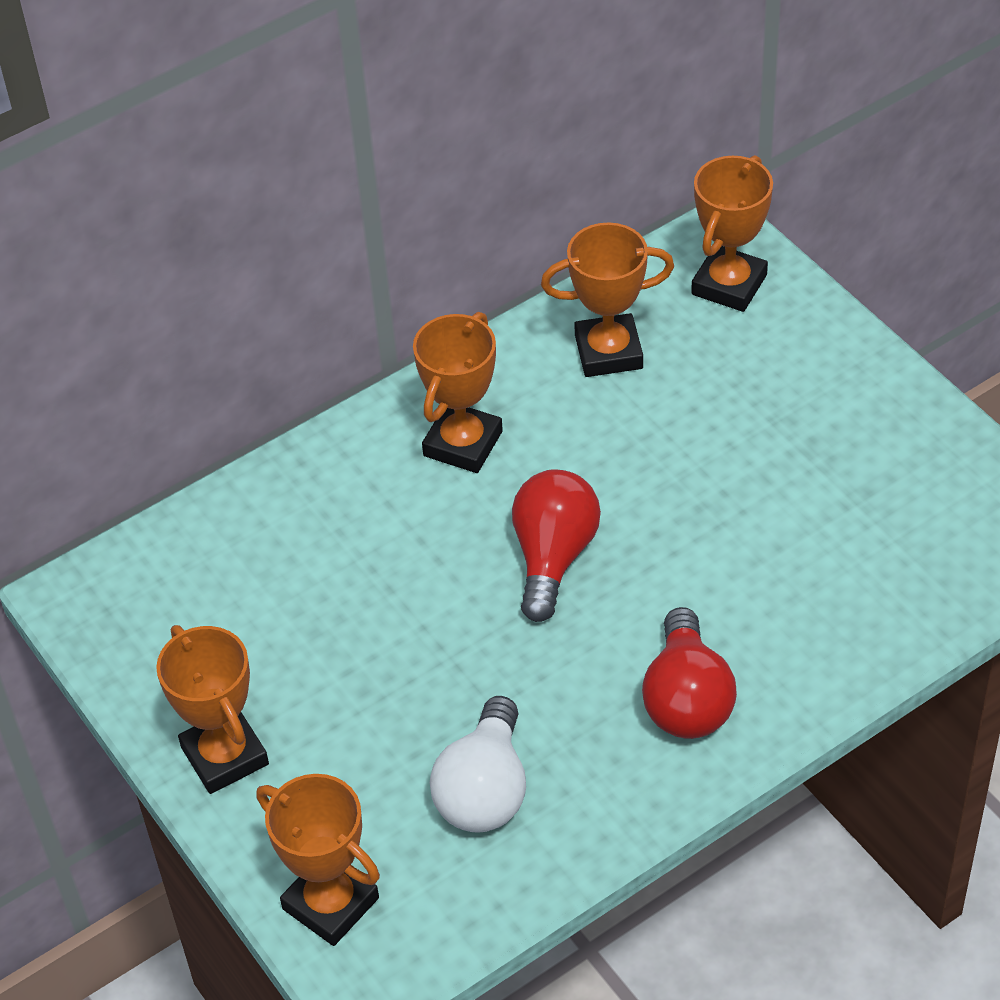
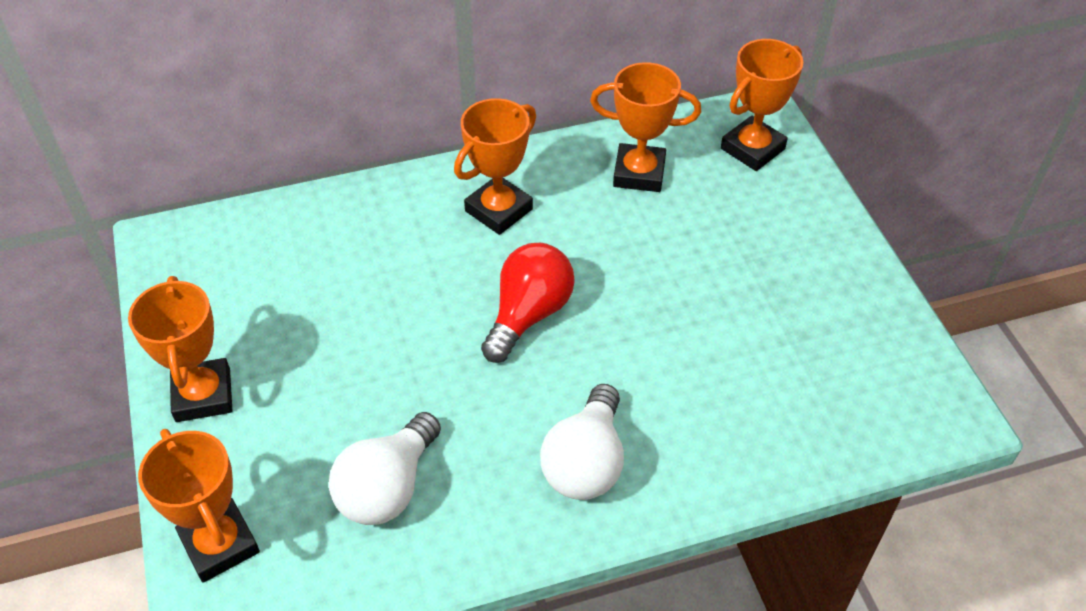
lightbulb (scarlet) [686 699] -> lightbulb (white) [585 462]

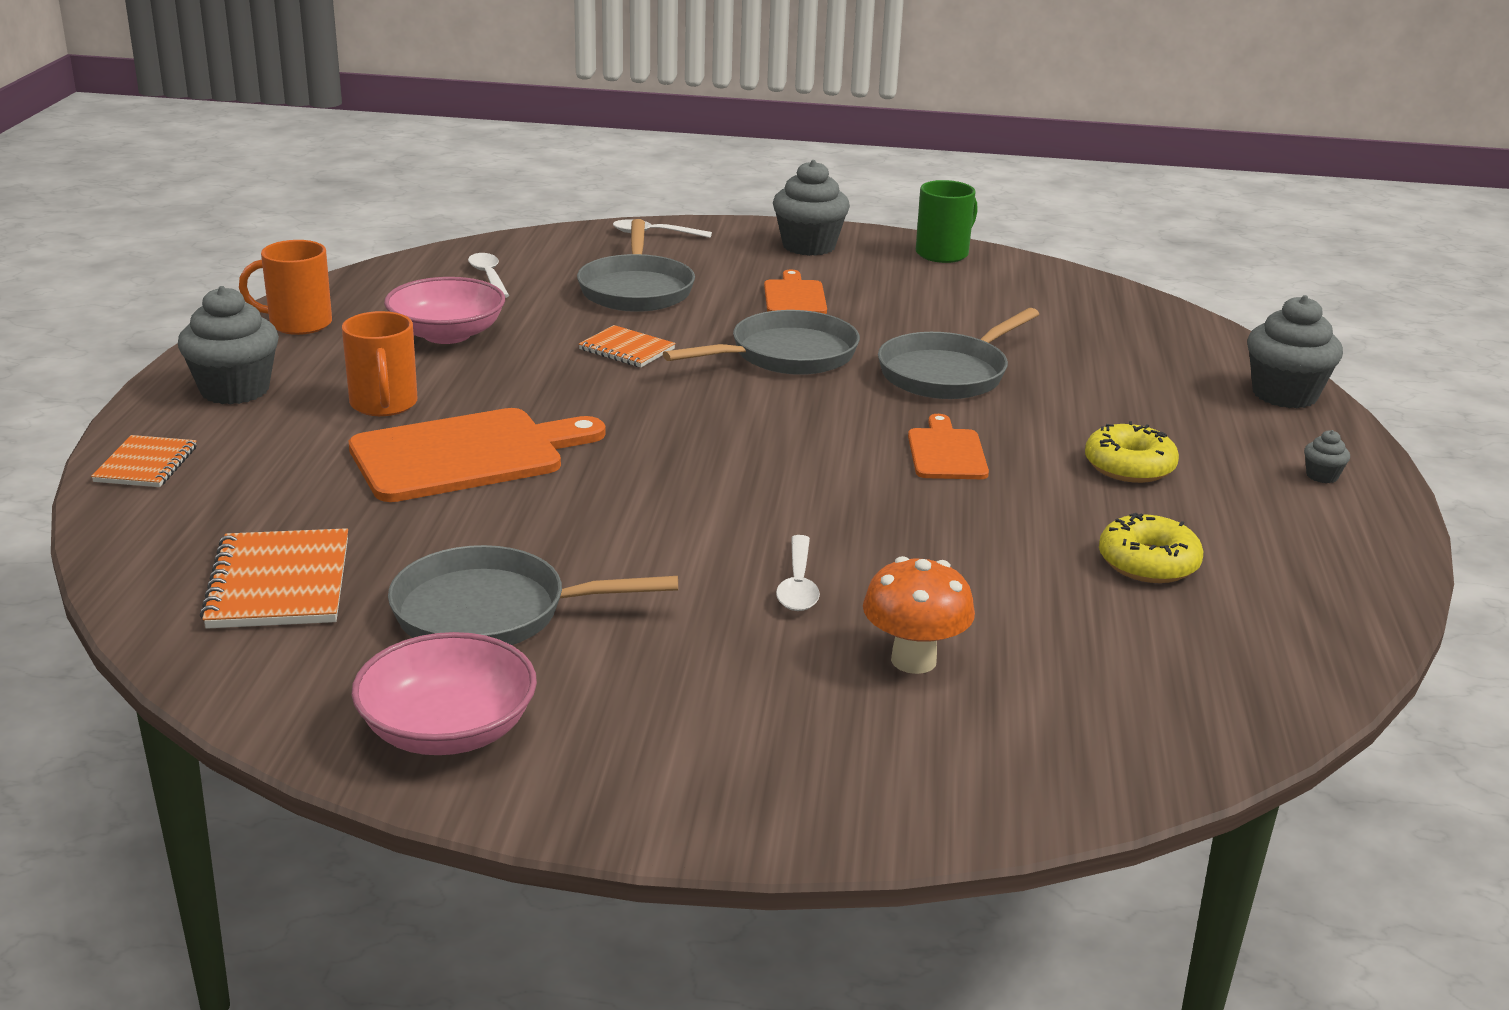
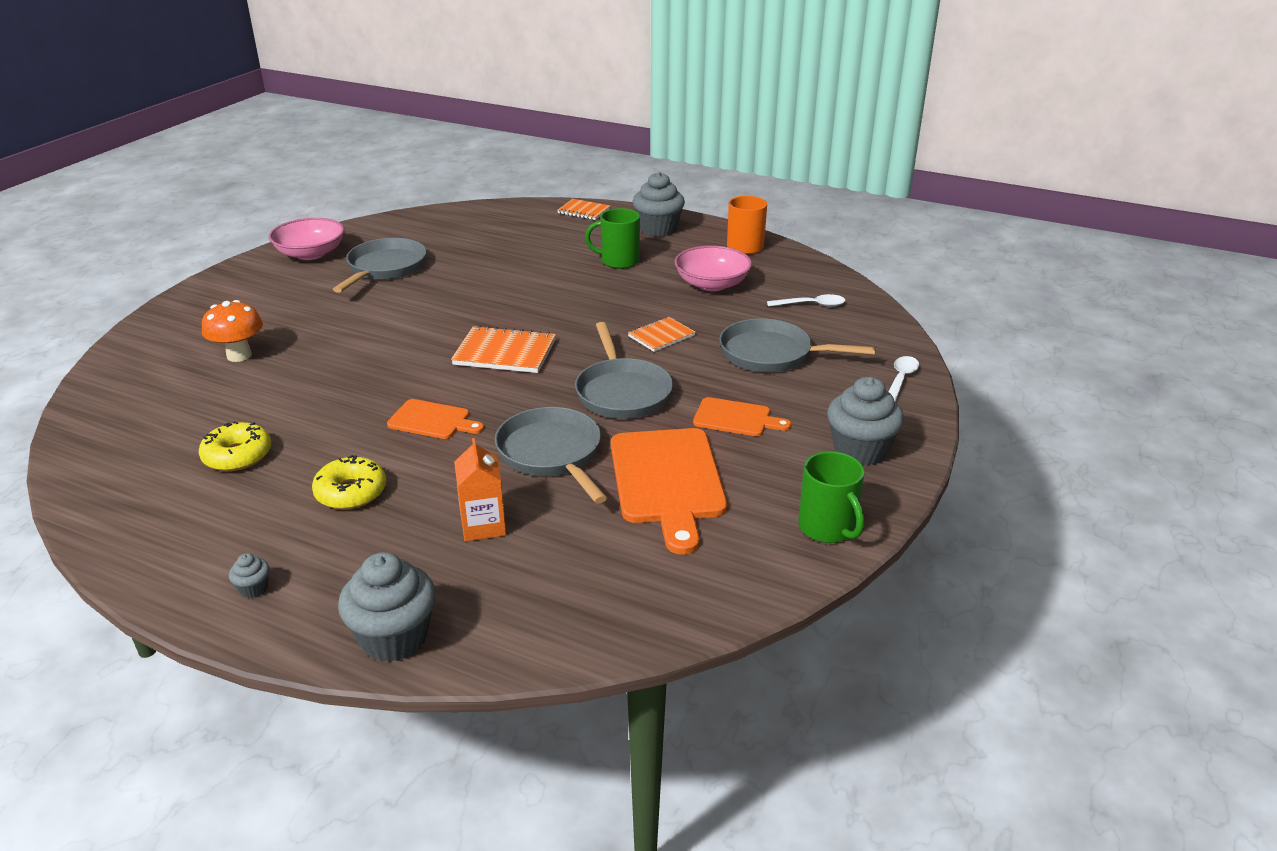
notepad (bright orange) [279 583] -> notepad (bright orange) [505 353], move
tea mug (bright orange) [384 404] -> tea mug (emerald) [618 261]
cutting board (bright orange) [466 455] -> cutting board (bright orange) [667 481], move
spoon (white) [798 584] -> none
none -> juice carton (bright orange) [483 526]

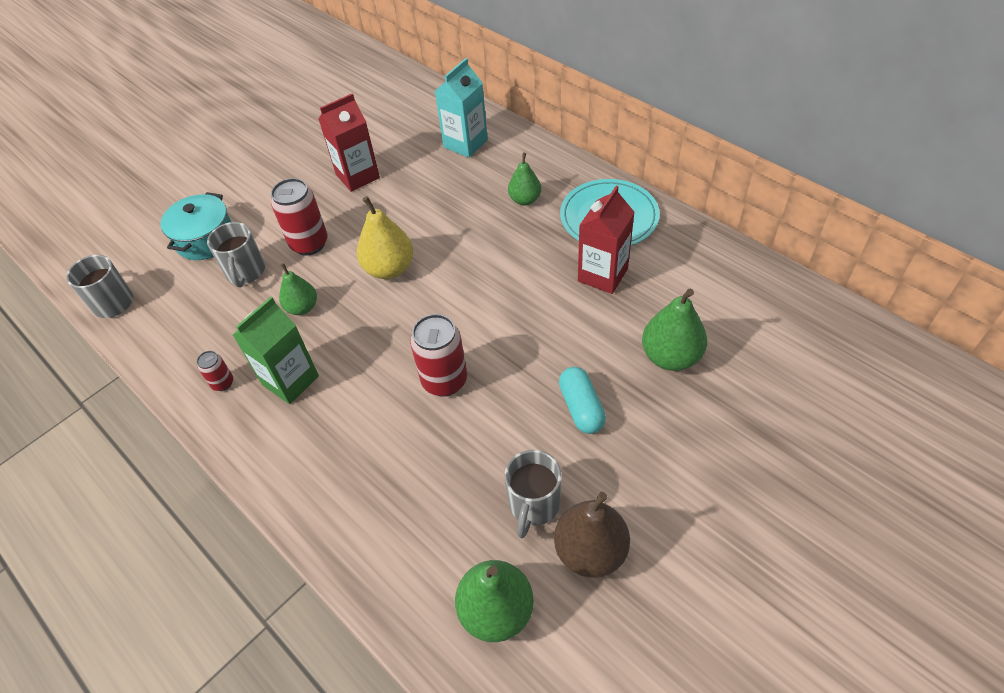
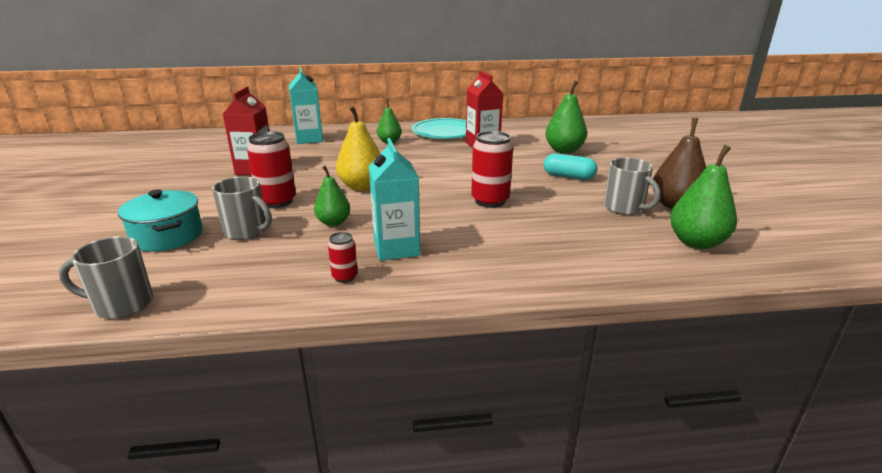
juice carton (emerald) [290 380] -> juice carton (teal) [396 248]

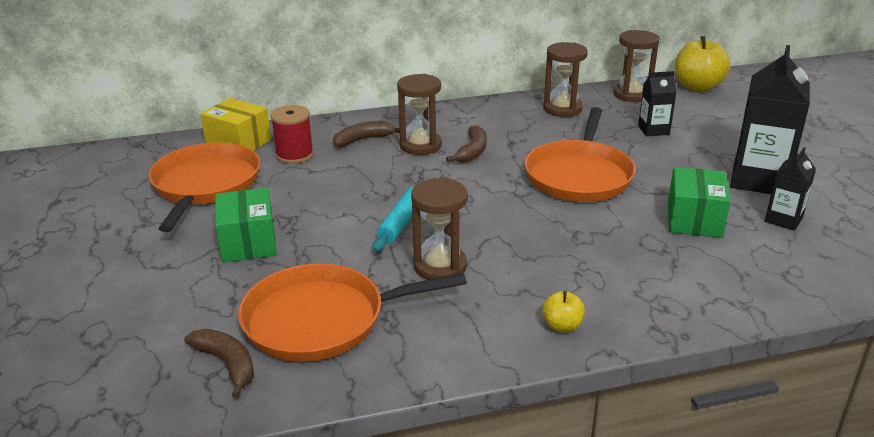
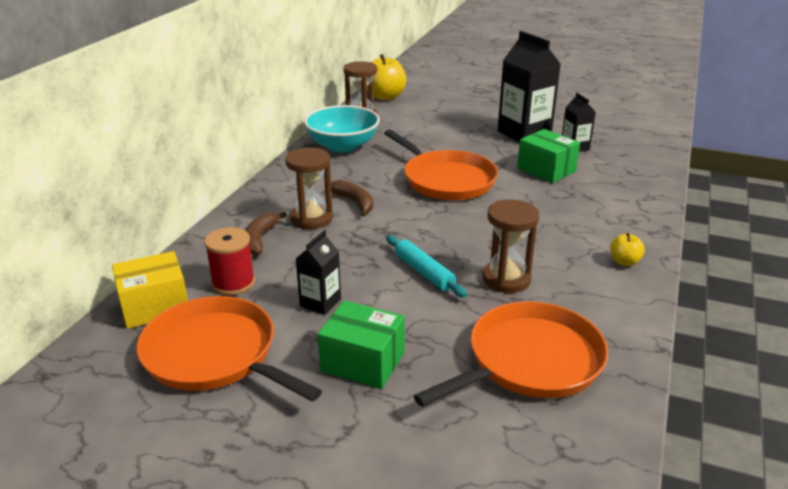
toy banana (russet) [227 364] -> none
frying pan (bright orange) [322 320] -> frying pan (bright orange) [529 361], 150 degrees counterclockwise
sandglass (russet) [562 109] -> bowl (teal) [343 146]
juice carton (jet-black) [653 130] -> juice carton (jet-black) [320 302], move

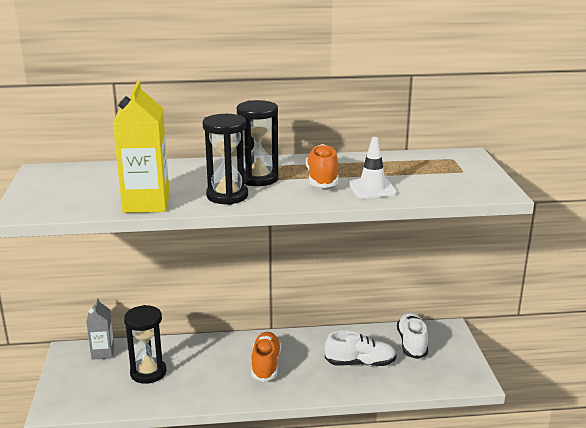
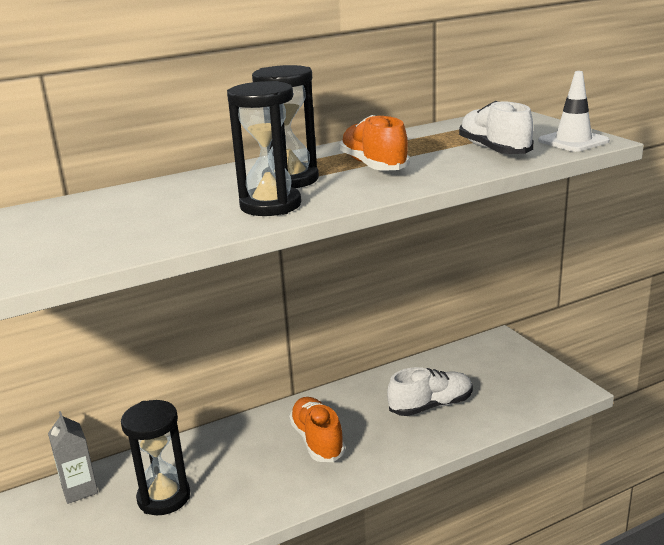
juice carton (bright yellow) [146 203] -> none
traffic cone (white) [372 188] -> traffic cone (white) [573 141], move
lace-up shoe (white) [412 343] -> lace-up shoe (white) [494 150], move

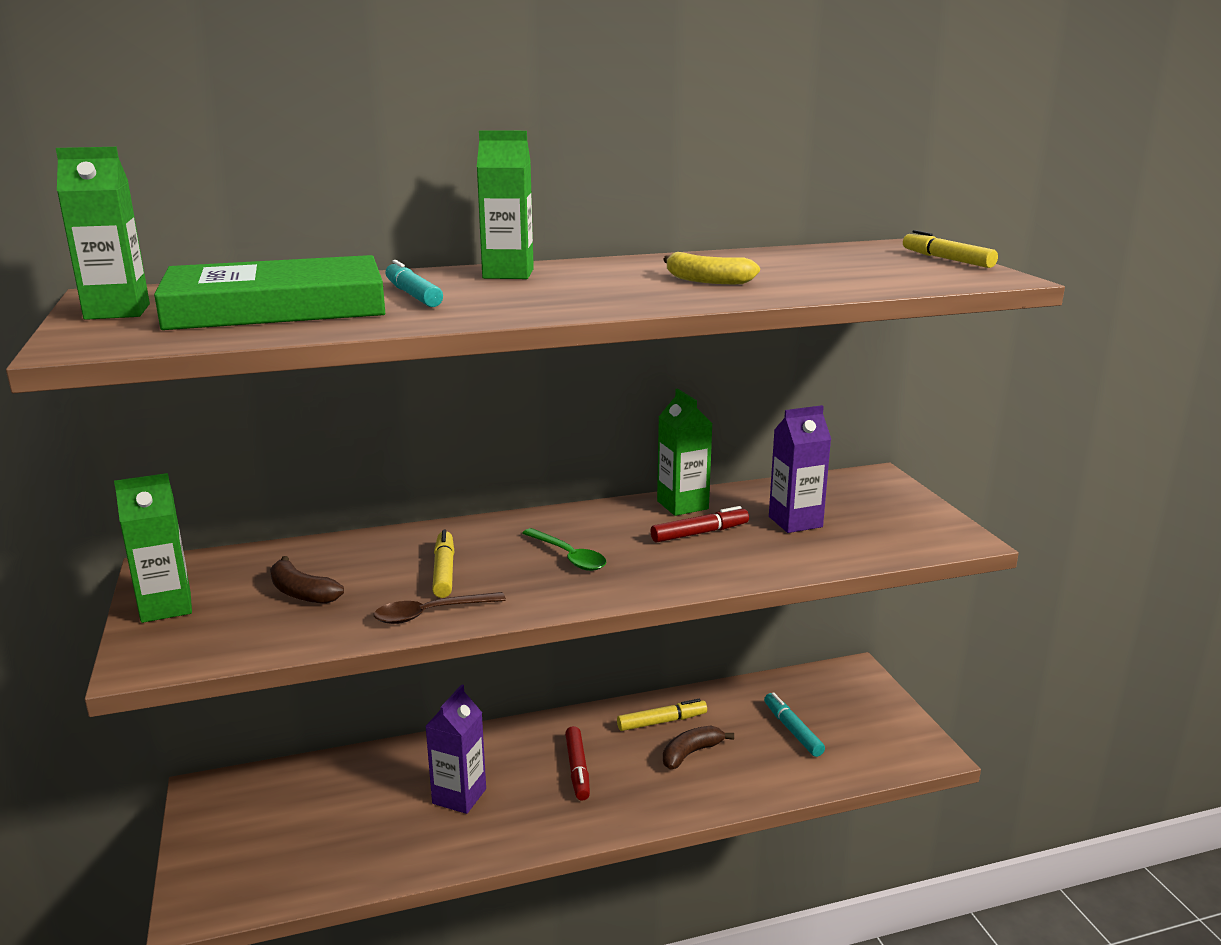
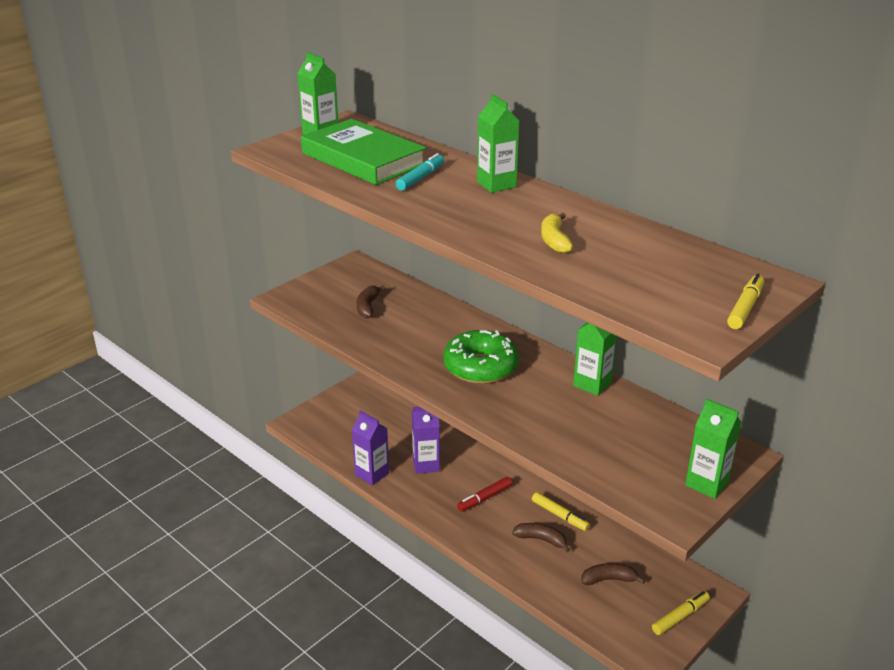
juice carton (emerald) [166 607] -> juice carton (emerald) [707 483], move
spoon (russet) [431 614] -> none
marker (bright yellow) [444 572] -> marker (bright yellow) [680 617], move
spoon (emerald) [568 557] -> doughnut (emerald) [480 367]
marker (scarlet) [699 533] -> none
marker (teal) [792 730] -> toy banana (russet) [608 579]
juice carton (royal purple) [795 522] -> juice carton (royal purple) [372 474], move

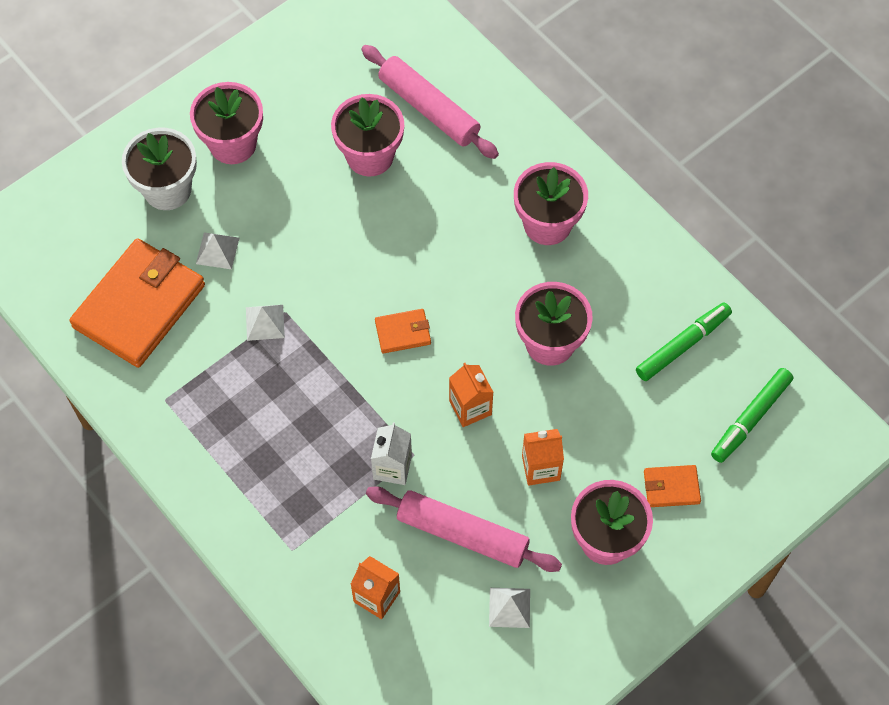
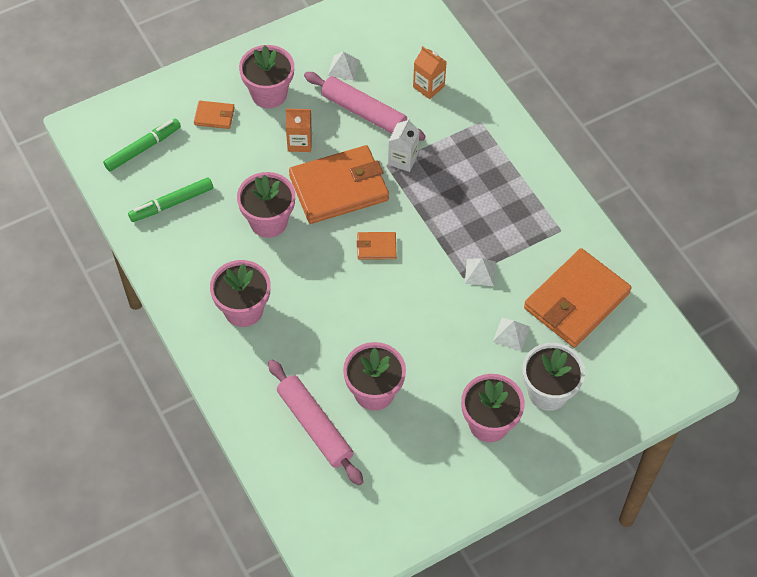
juice carton (bright orange) [470 407] -> card wallet (bright orange) [339 188]

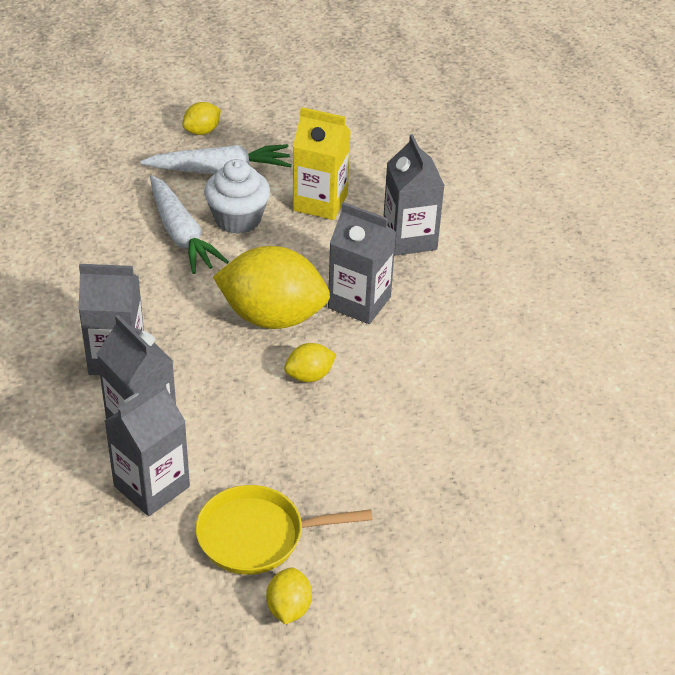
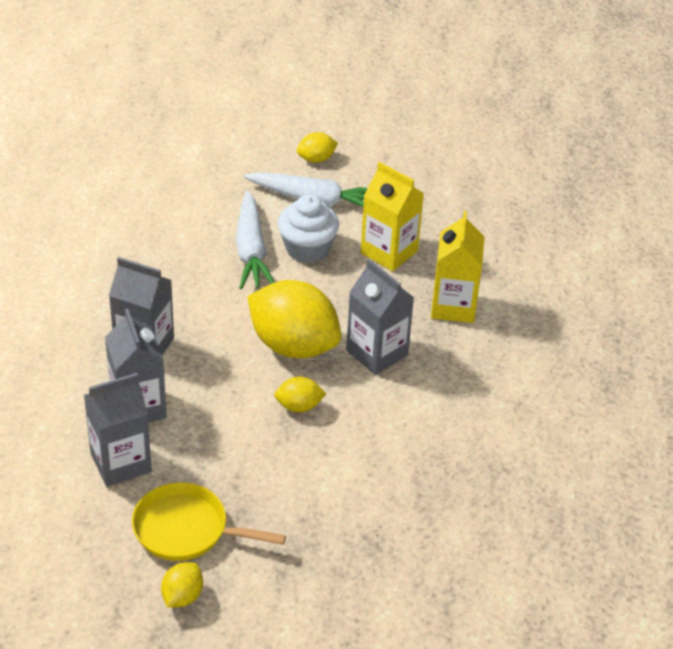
juice carton (ash-grey) [409 238] -> juice carton (bright yellow) [453 306]

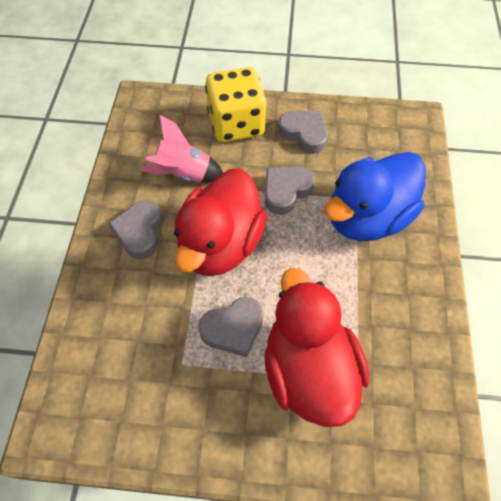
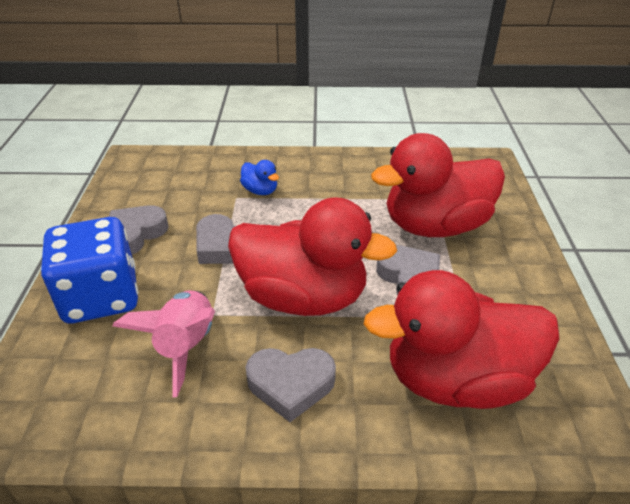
die (bright yellow) [236 124] -> die (cobalt) [101 297]
duck (cobalt) [367 217] -> duck (cobalt) [260 191], x0.40
none -> duck (scarlet) [456 380]

